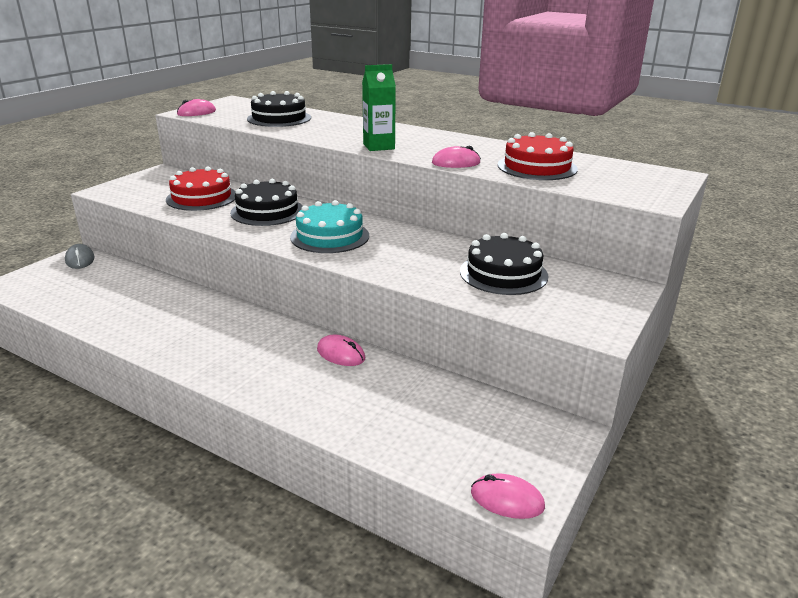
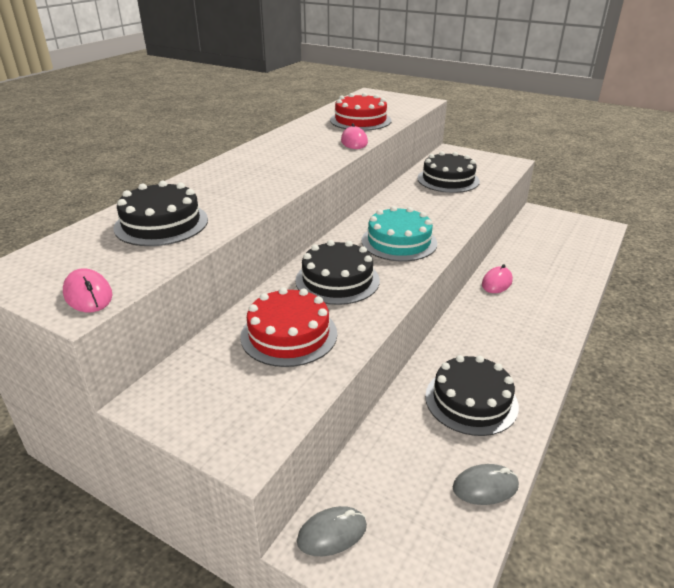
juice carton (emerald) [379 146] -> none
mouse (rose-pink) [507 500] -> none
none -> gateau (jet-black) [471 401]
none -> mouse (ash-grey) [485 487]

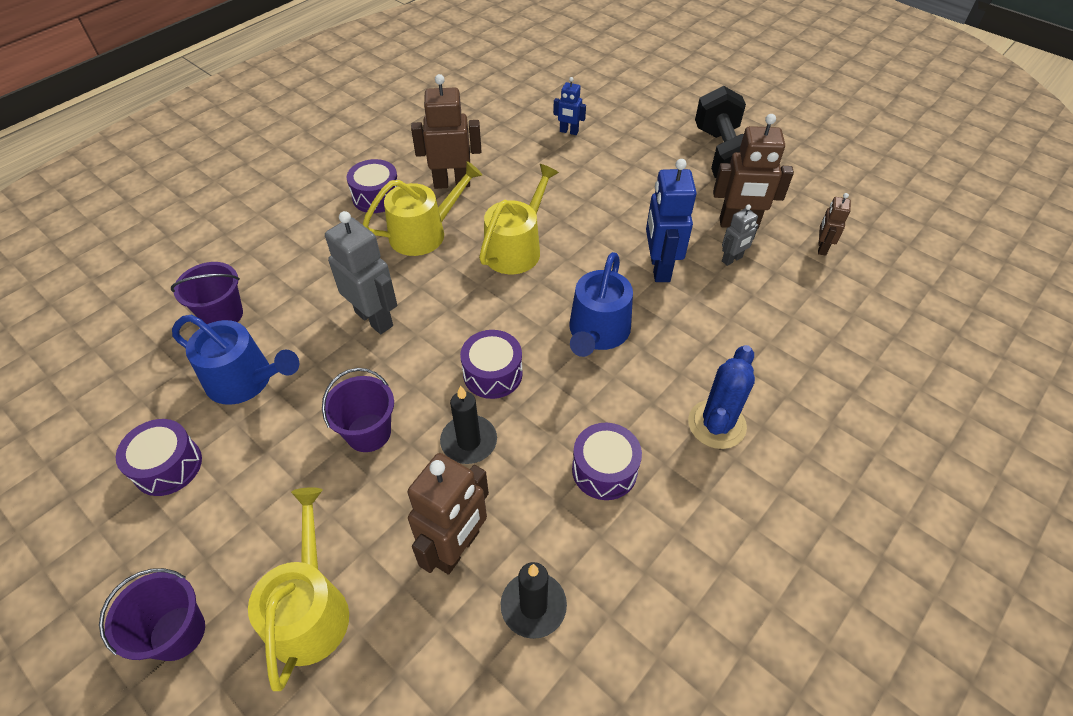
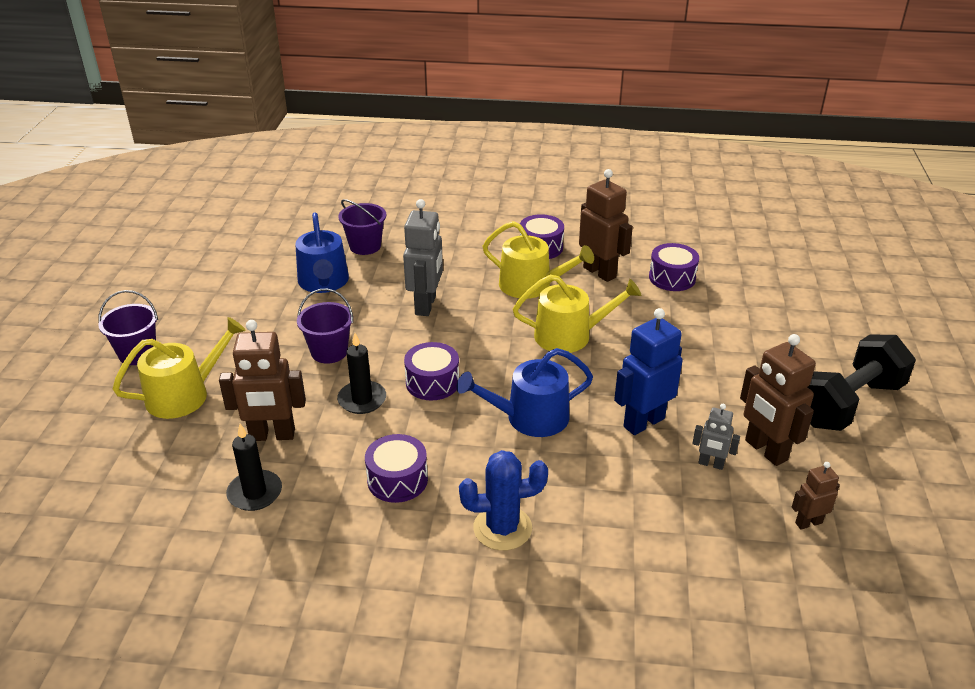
drum (royal purple) [168 466] -> drum (royal purple) [672 278], move
robot figure (cobalt) [568 132] -> none

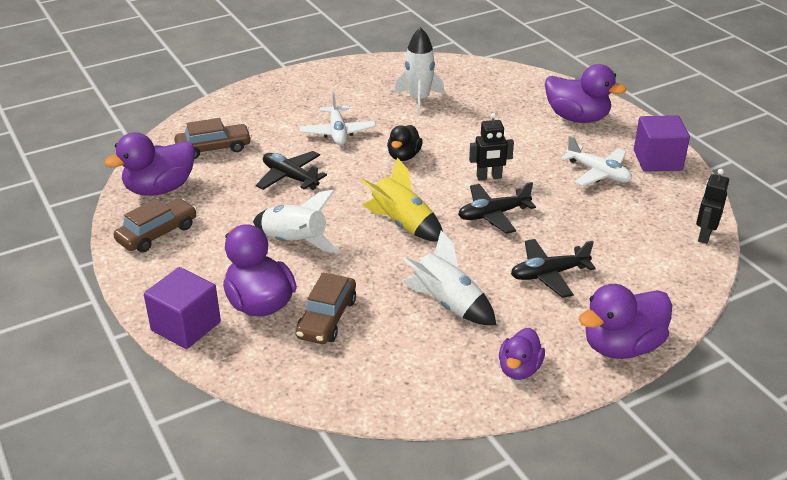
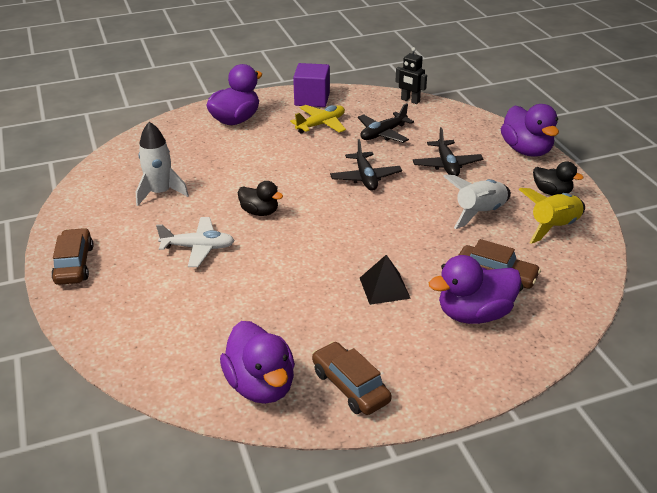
solid cube (royal purple) [186 326] -> none
car (russet) [214 148] -> car (russet) [74 264], move
toy rocket (white) [294 242] -> solid pyramid (jet-black) [384 288]
plane (jet-black) [290 177] -> plane (jet-black) [383 134], move
toy rocket (bright yellow) [402 224] -> toy rocket (bright yellow) [553 227], move
robot figure (jet-black) [489 177] -> none
duck (royal purple) [519 369] -> duck (jet-black) [552 192]
plane (white) [598 173] -> plane (bright yellow) [321 125]

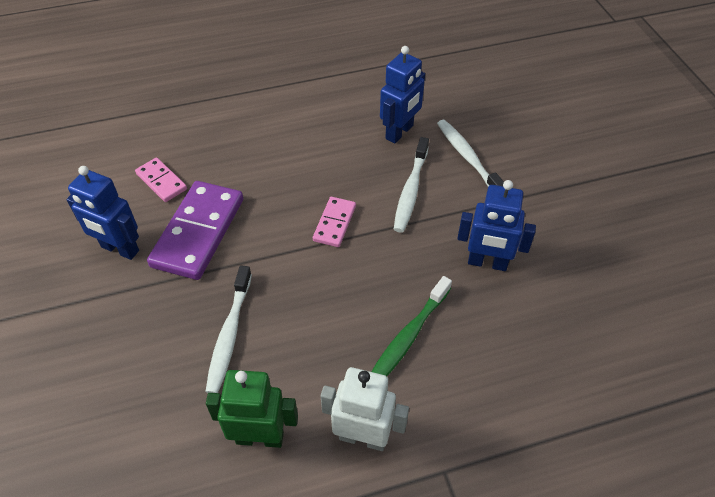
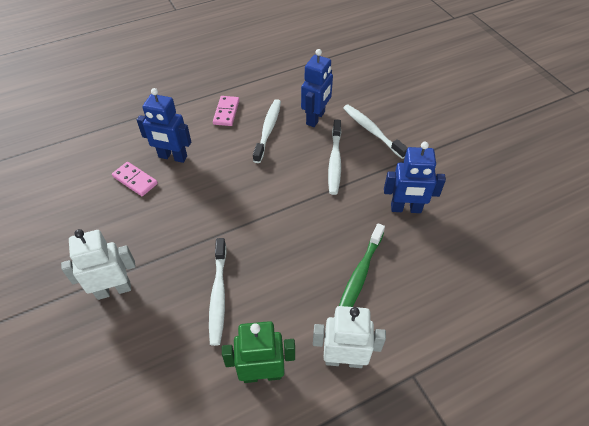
robot figure (cobalt) [119 249] -> robot figure (cobalt) [172 157], move
domino tile (royal purple) [198 232] -> none
domino tile (rose-pink) [334 223] -> domino tile (rose-pink) [226 112], move
none -> robot figure (white) [114 290]
none -> tooth brush (white) [268 130]

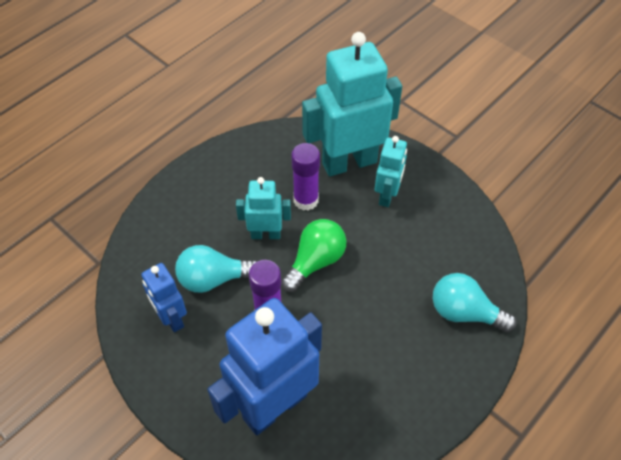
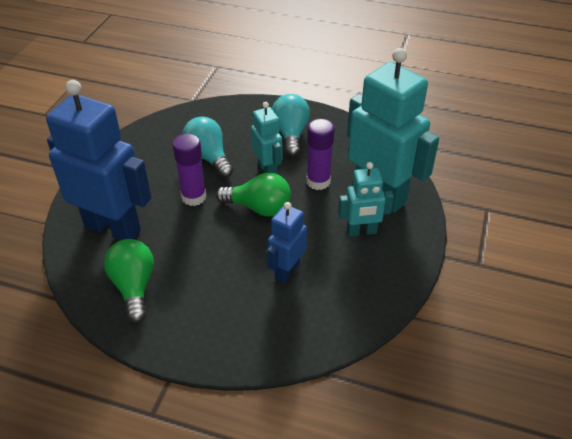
robot figure (cobalt) [171 318] -> robot figure (cobalt) [286 271], move
lightbulb (teal) [464 312] -> lightbulb (teal) [290 134], move
none -> lightbulb (emerald) [134 287]

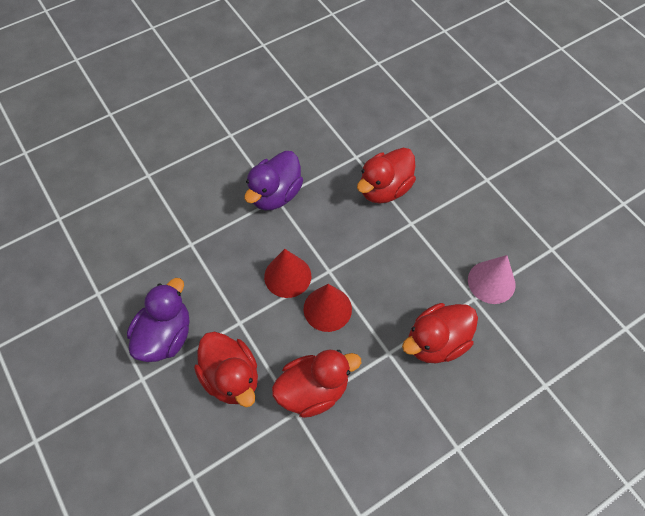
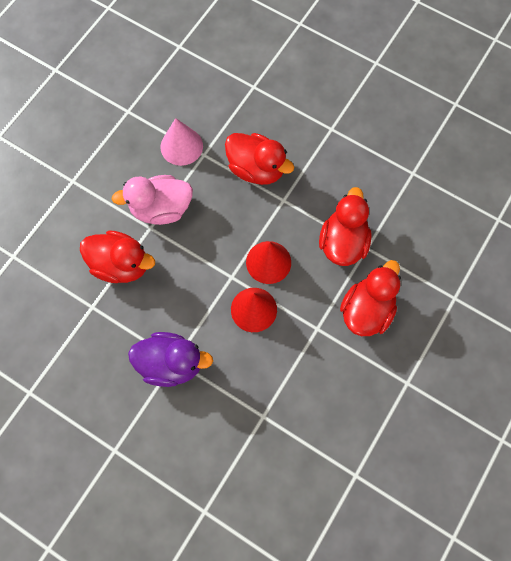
duck (royal purple) [165 336] -> none
duck (scarlet) [313 390] -> duck (scarlet) [343 242], 60 degrees clockwise
none -> duck (rose-pink) [161 209]

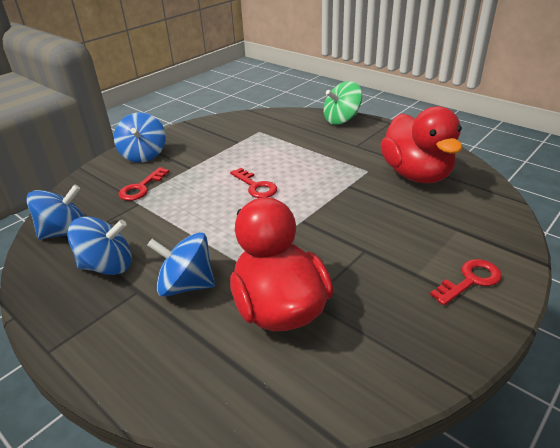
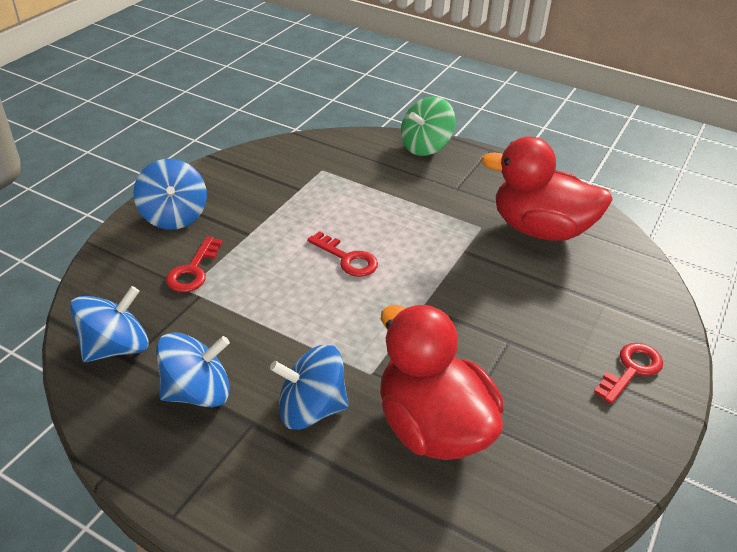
duck (scarlet) [416 174] -> duck (scarlet) [540 229], 135 degrees clockwise

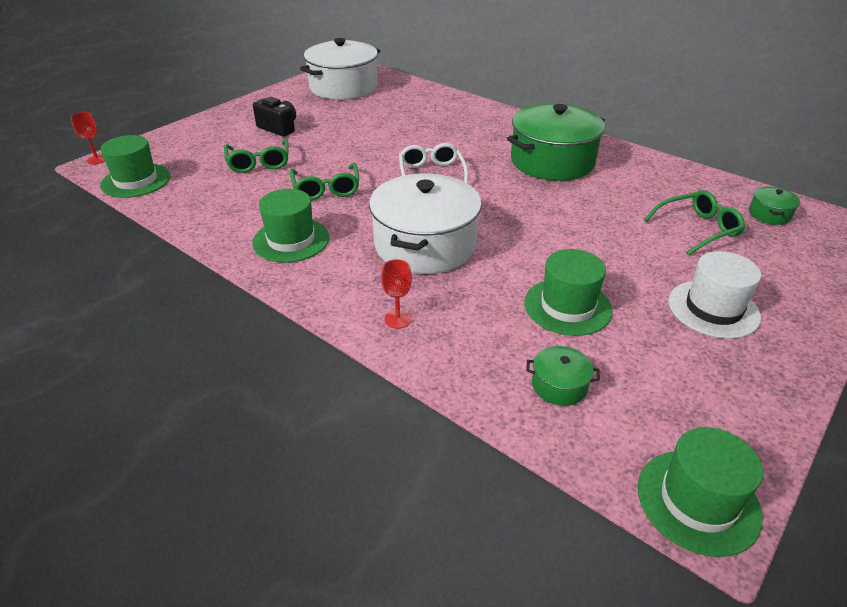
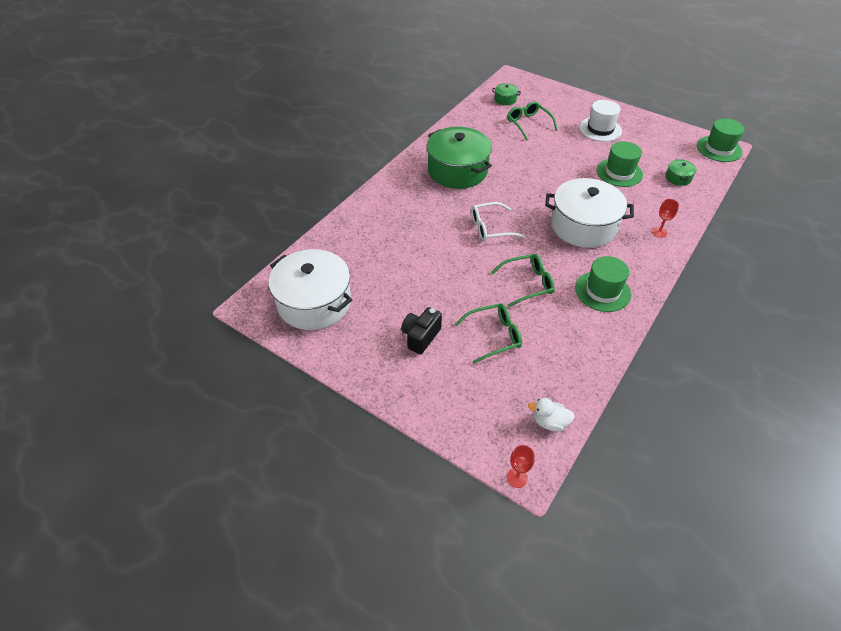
top hat (emerald) [136 181] -> duck (white) [549 422]

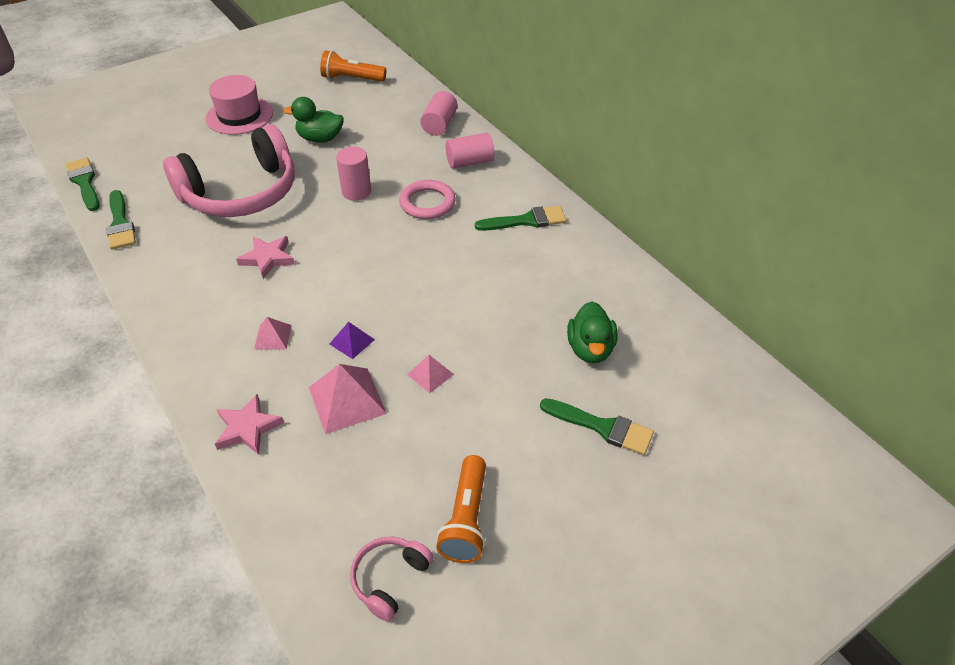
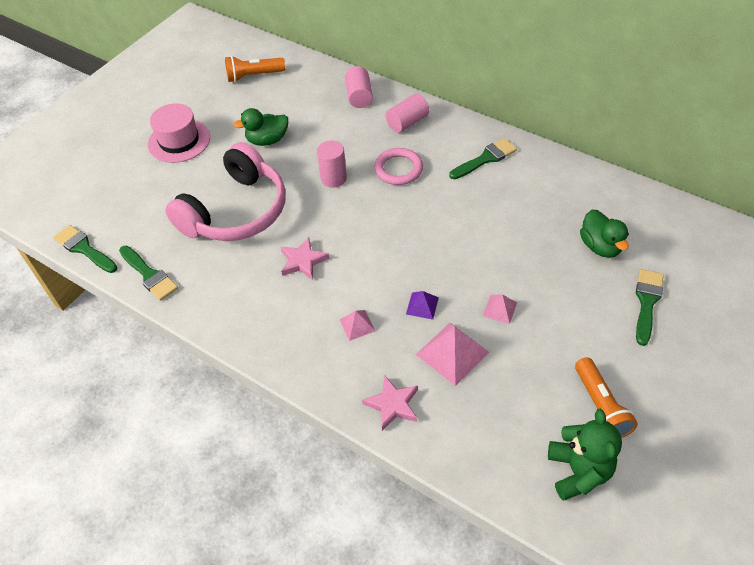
over-ear headphones (rose-pink) [390 579] -> teddy bear (emerald) [578 471]
brush (emerald) [602 427] -> brush (emerald) [647 302], 75 degrees counterclockwise

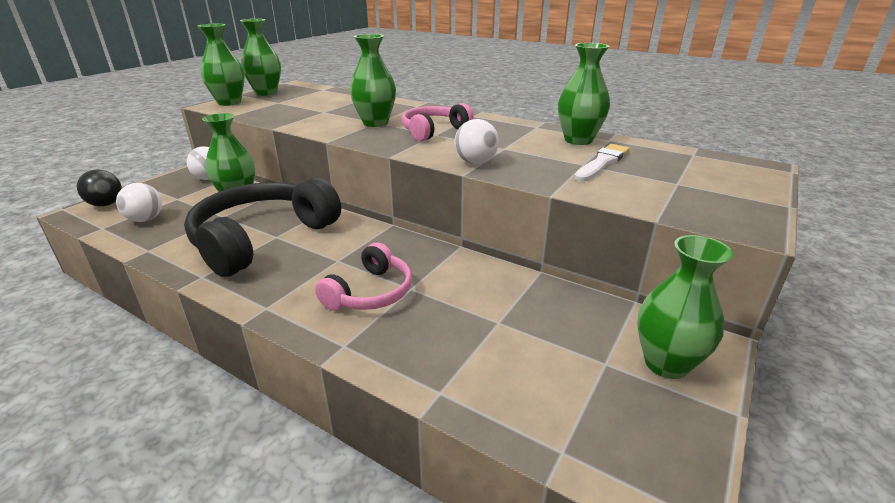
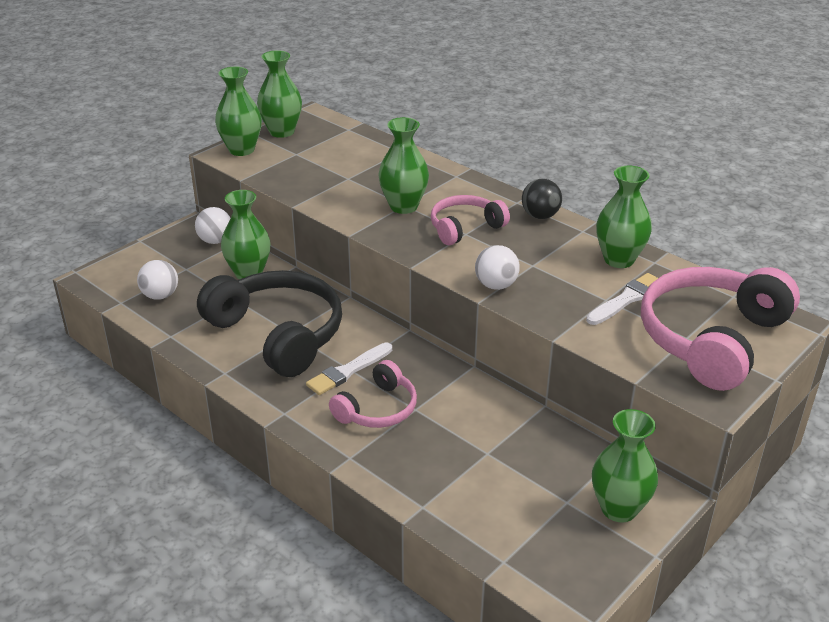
play ball (jet-black) [106 204] -> play ball (jet-black) [540 216], move
over-ear headphones (jet-black) [262 239] -> over-ear headphones (jet-black) [278 334], 90 degrees clockwise
none -> brush (white) [348 371]
none -> over-ear headphones (rose-pink) [712 339]

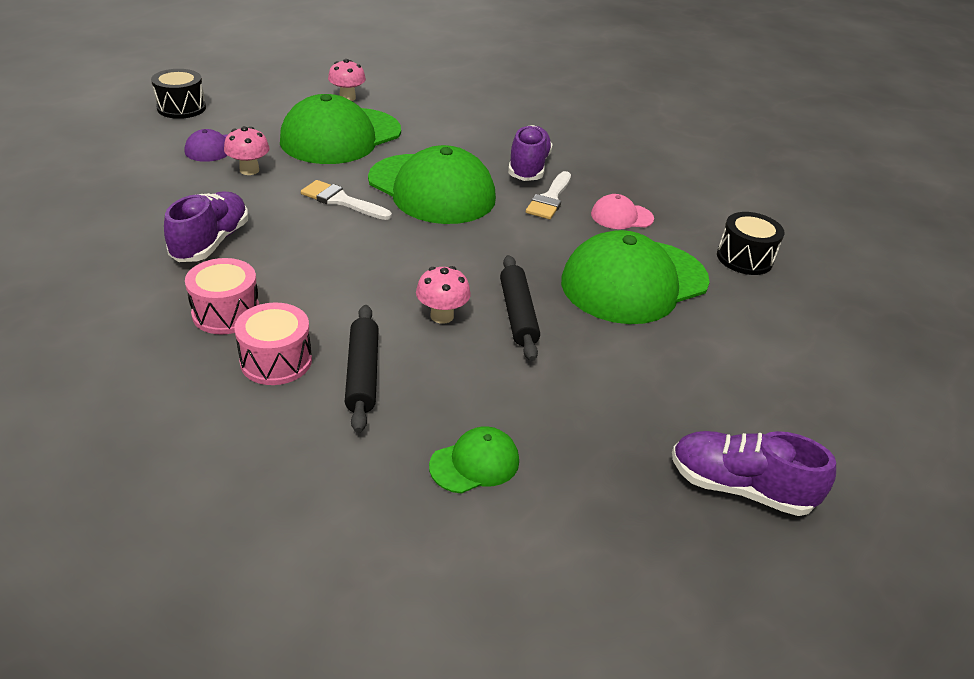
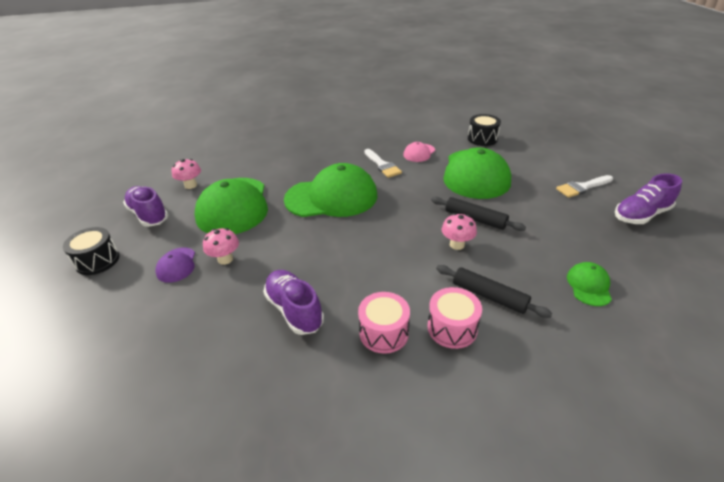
brush (white) [341 201] -> brush (white) [582 187], move
lace-up shoe (royal purple) [528 168] -> lace-up shoe (royal purple) [149 215], move

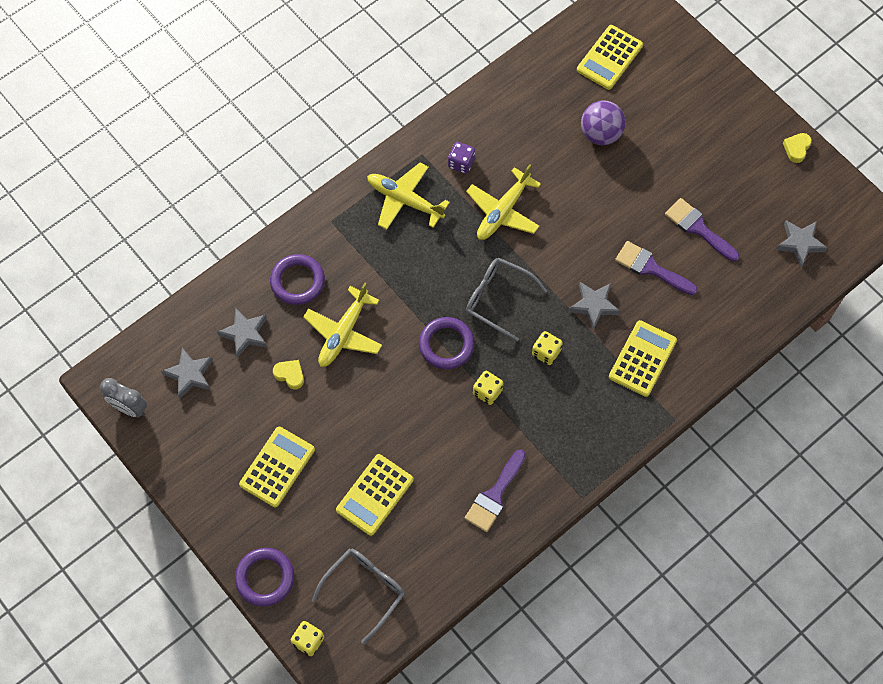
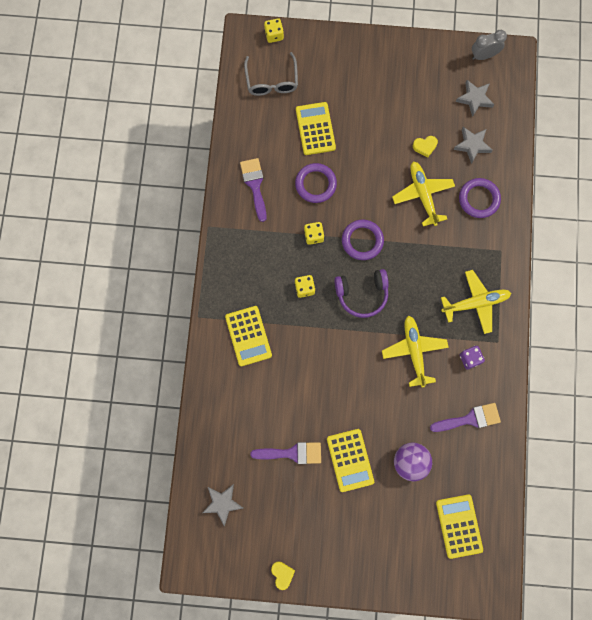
hoop (royal purple) [265 578] -> hoop (royal purple) [315 184], move
pocket calculator (bright yellow) [277 467] -> pocket calculator (bright yellow) [350 460], move
glasses (ash-grey) [498 299] -> over-ear headphones (royal purple) [362 294]
five-pointed star (ash-grey) [594 305] -> none
brush (royal purple) [651 268] -> brush (royal purple) [470 419], move

